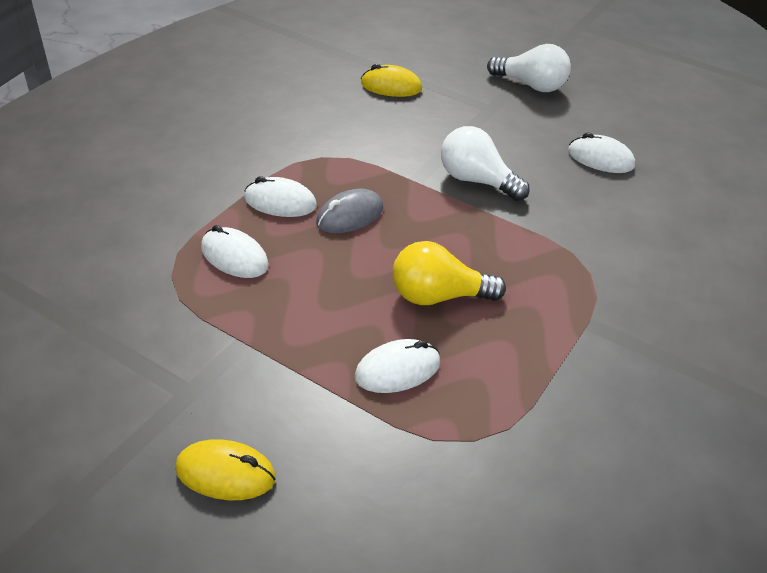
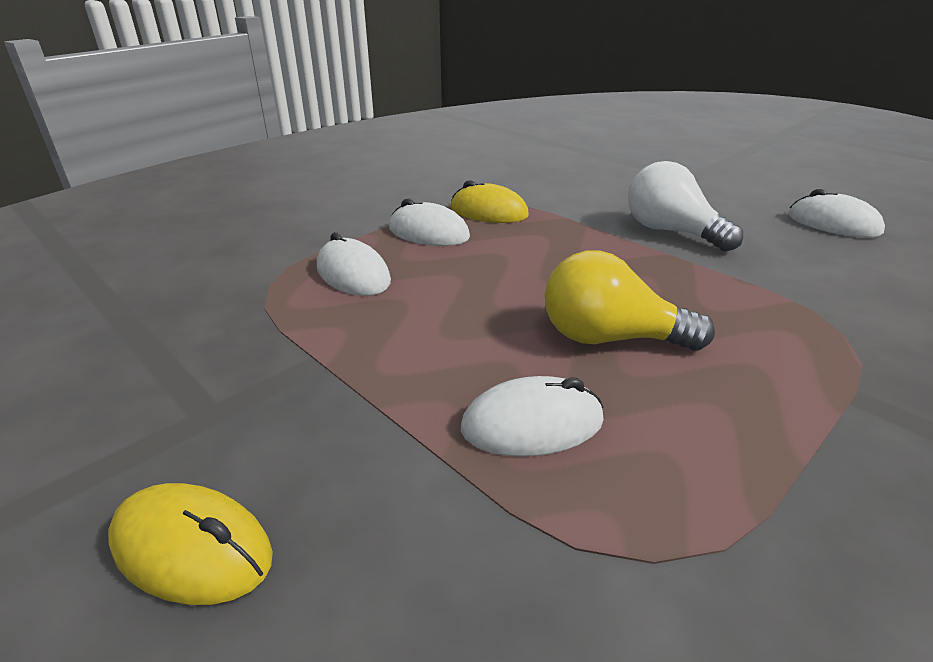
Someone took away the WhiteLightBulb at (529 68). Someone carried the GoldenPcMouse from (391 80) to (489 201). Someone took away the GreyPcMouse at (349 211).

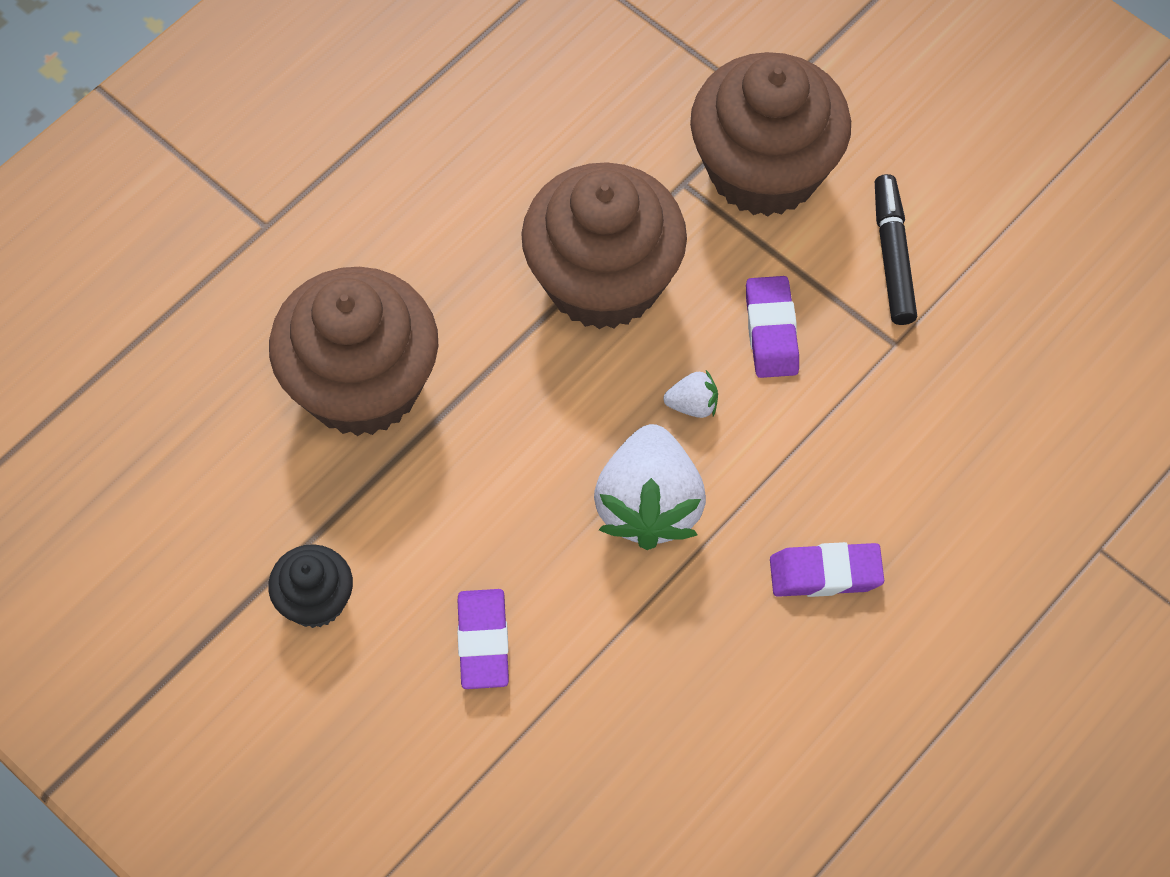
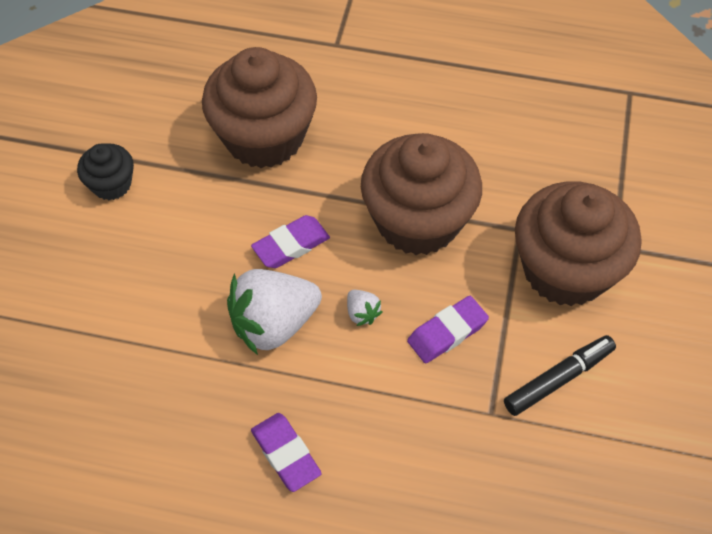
Someone carried the RoyalPurplePencilEraser from (483 639) to (290 241).

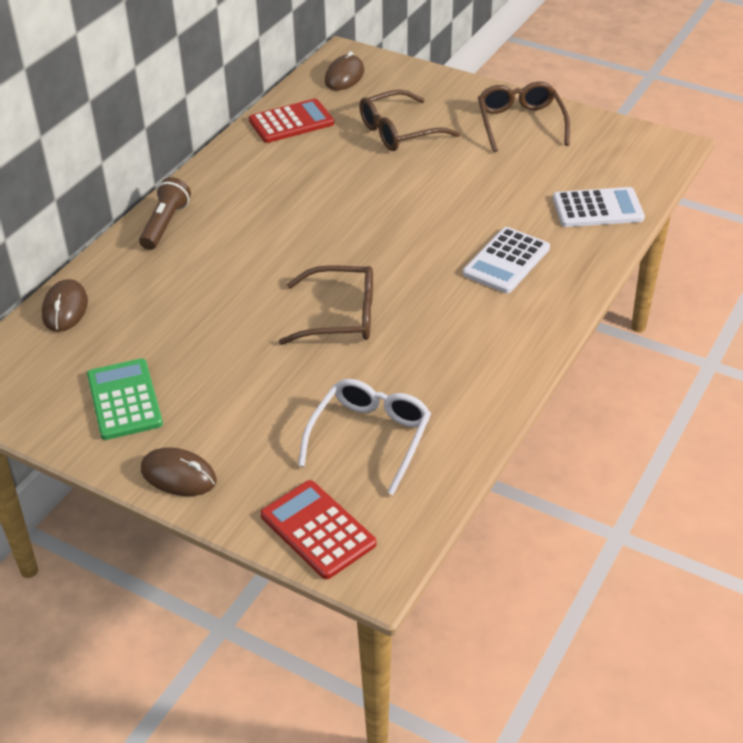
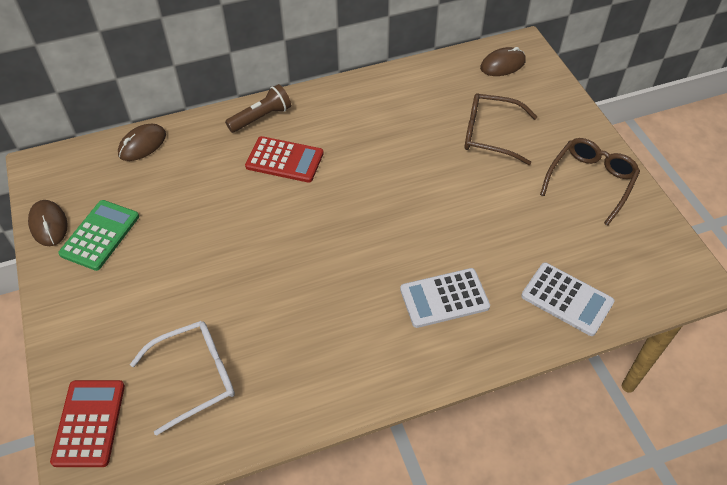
Someone carried the ScarletPocketCalculator from (291 121) to (284 159). Someone took away the BrownEyeglasses at (326 305). Someone carried the BrownPcMouse from (179 471) to (48 223).

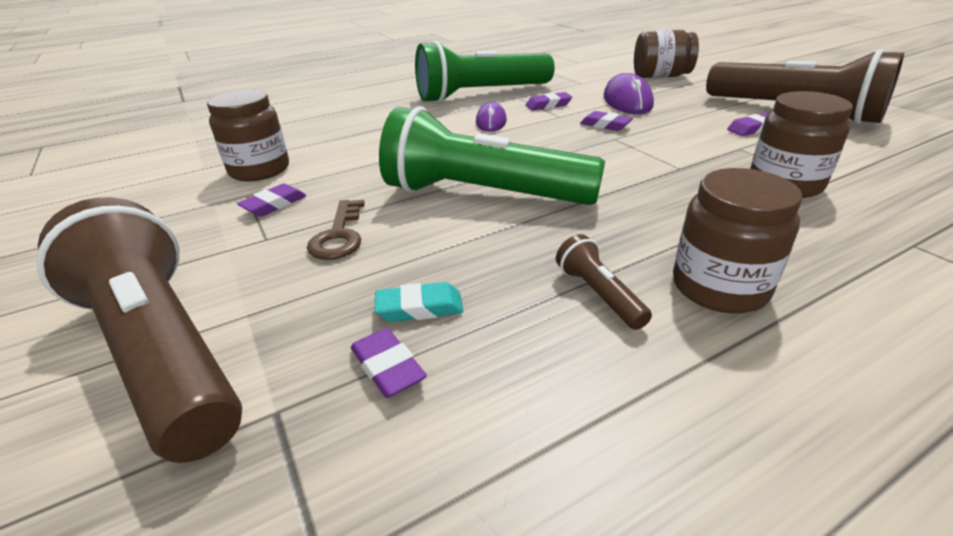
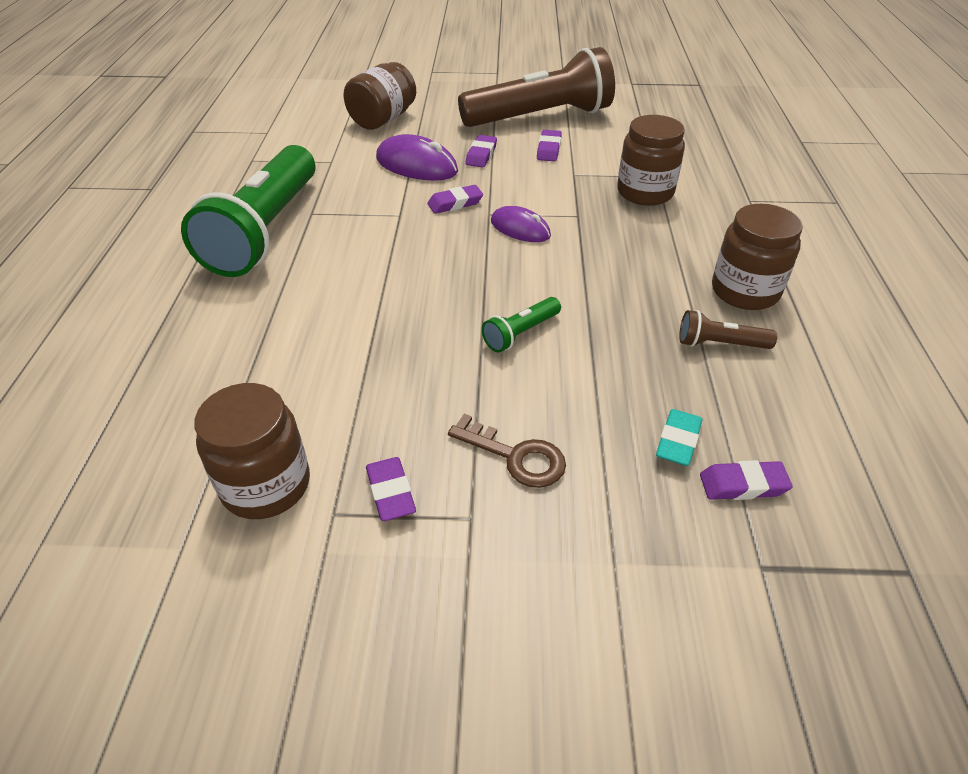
Someone carried the RoyalPurplePencilEraser from (549 101) to (481 151). Someone carried the RoyalPurplePcMouse from (491 117) to (521 224). Someone scaled the GreenFlashlight at (492 155) by 0.40. Someone took away the BrownFlashlight at (139 330).

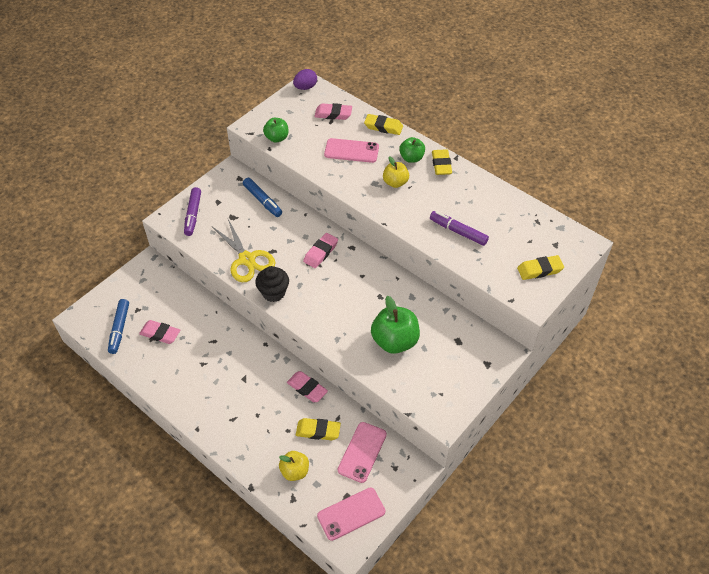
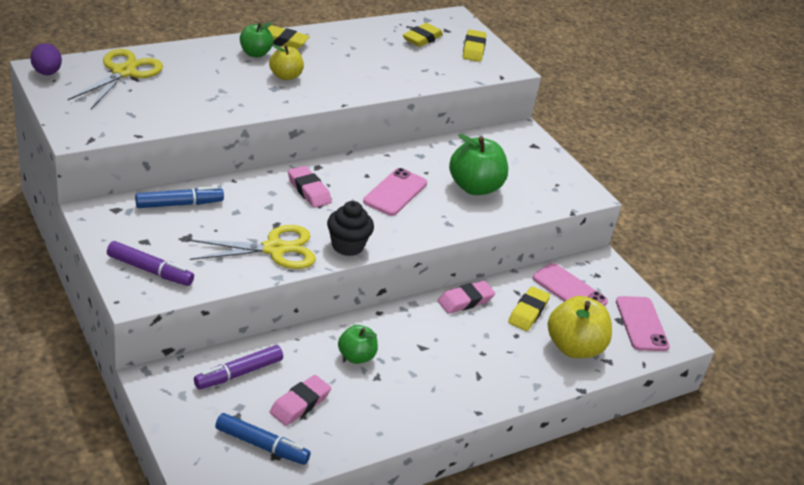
Someone swapped the RosyPencilEraser at (333 111) for the GoldenPairOfScissors at (115 79). Someone carried the GoldenPencilEraser from (383 124) to (423 35). Someone carried the GreenAppleFruit from (276 130) to (358 344). Someone carried the RosyPhone from (351 150) to (395 192). Someone carried the RoyalPurpleFeltPen from (459 228) to (238 367). Someone scaled the GoldenAppleFruit at (294 466) by 1.68.

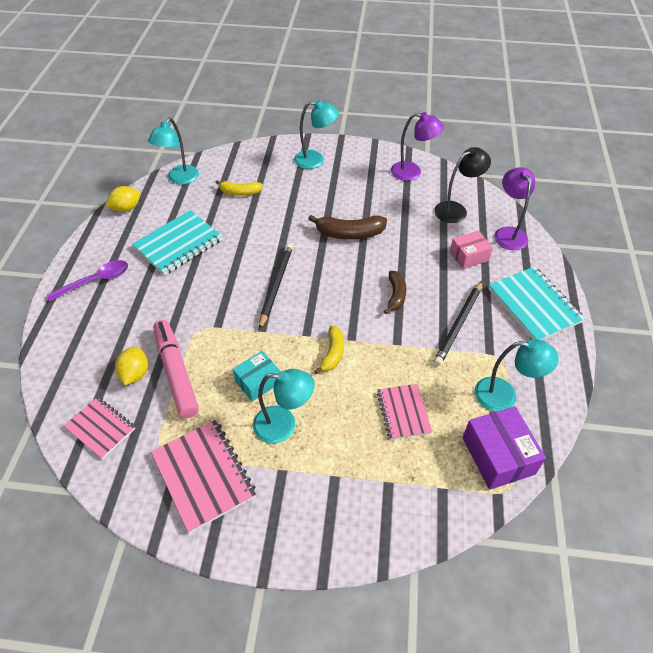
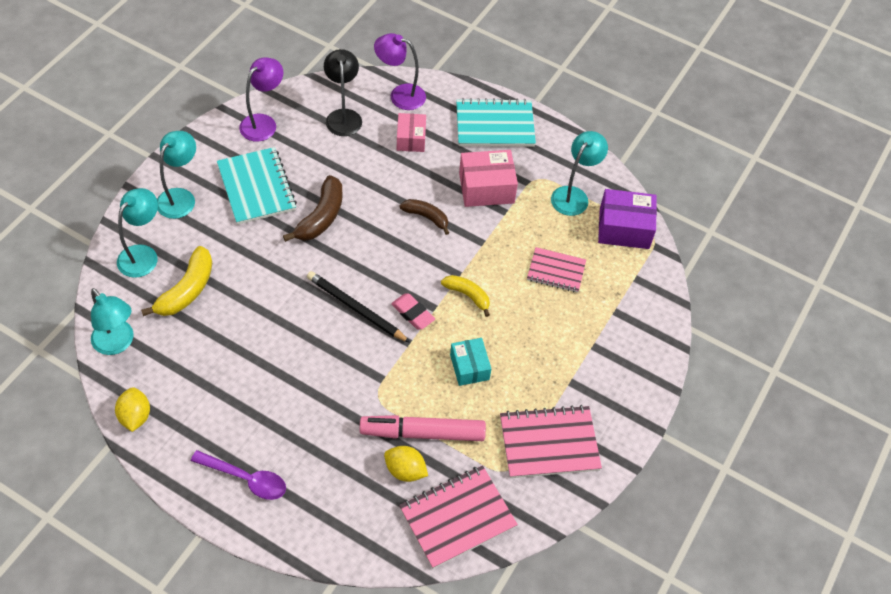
Someone scaled the GoldenToyBanana at (239 188) by 1.54. Someone carried the TealNotebook from (177 242) to (257 186). Someone rotated the RoyalPurpleSpoon at (87 280) by 120 degrees clockwise. Someone swapped the EbonyPencil at (458 323) for the RosyParcel at (488 178). Someone carried the TealDeskLamp from (284 406) to (137 233). Someone scaled the RosyNotebook at (99 428) by 1.58. Someone put down the RosyPencilEraser at (413 311).

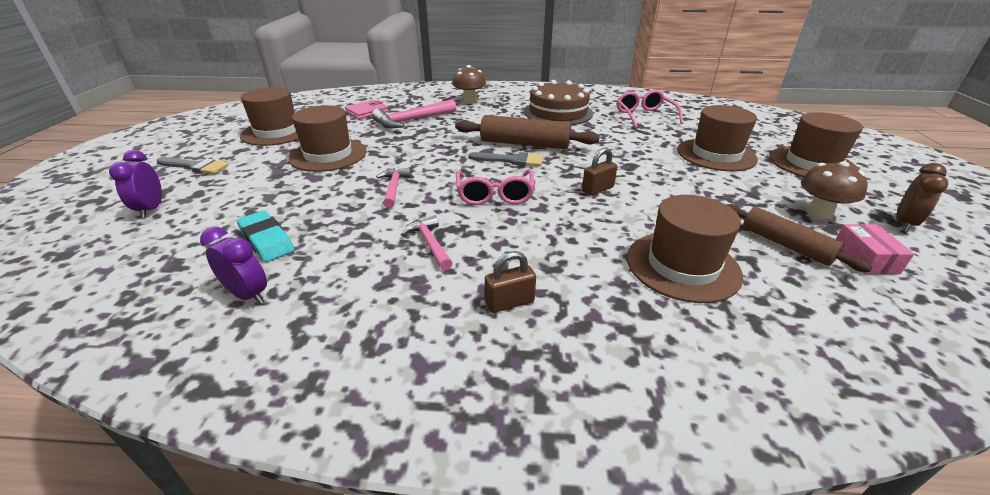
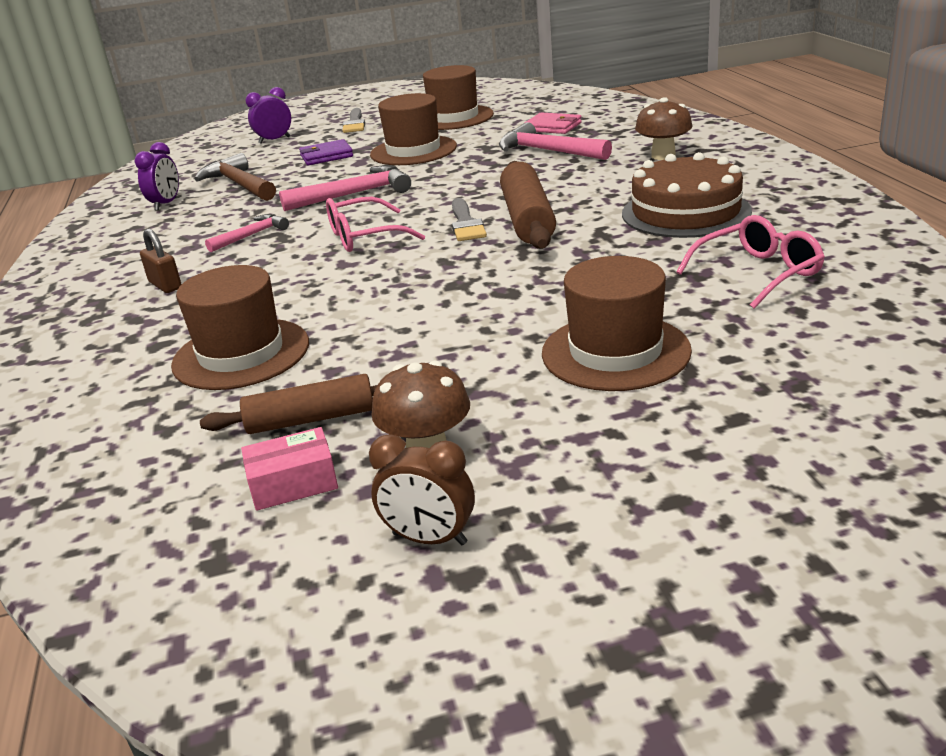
Someone took away the BrownTallHat at (816 144). Someone took away the BrownLock at (599 171). Someone scaled the RosyHammer at (393 188) by 1.64. Someone rotated the BrownPastryRoller at (799 238) by 45 degrees clockwise. Someone swapped the TealPencilEraser at (266 236) for the BrownHammer at (235 177). Someone put down the RoyalPurpleWallet at (326 152).

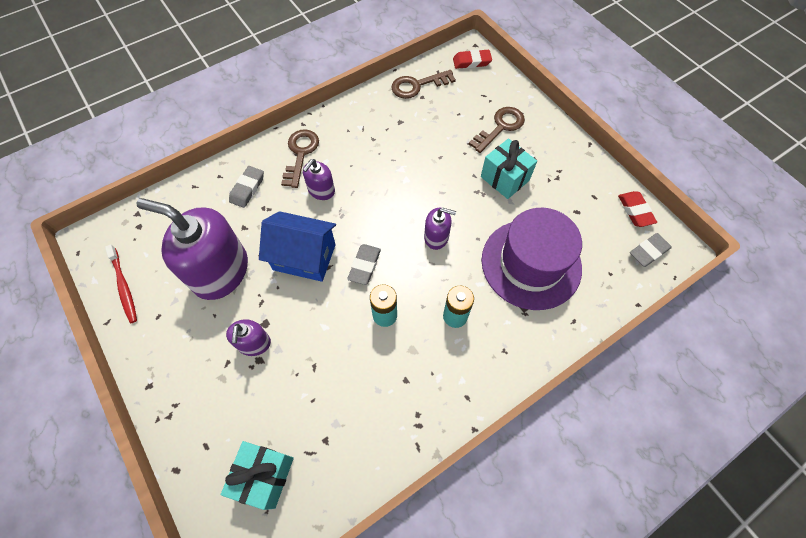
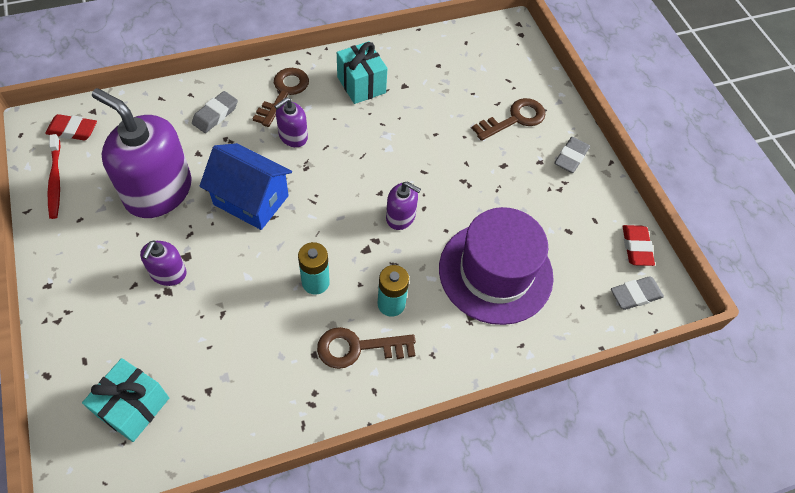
Someone carried the ScarletPencilEraser from (472 59) to (71 127). Someone carried the BrownKey from (423 84) to (366 348). Someone carried the TealPresent from (509 168) to (362 72). Someone carried the GreyPencilEraser from (364 264) to (572 155).

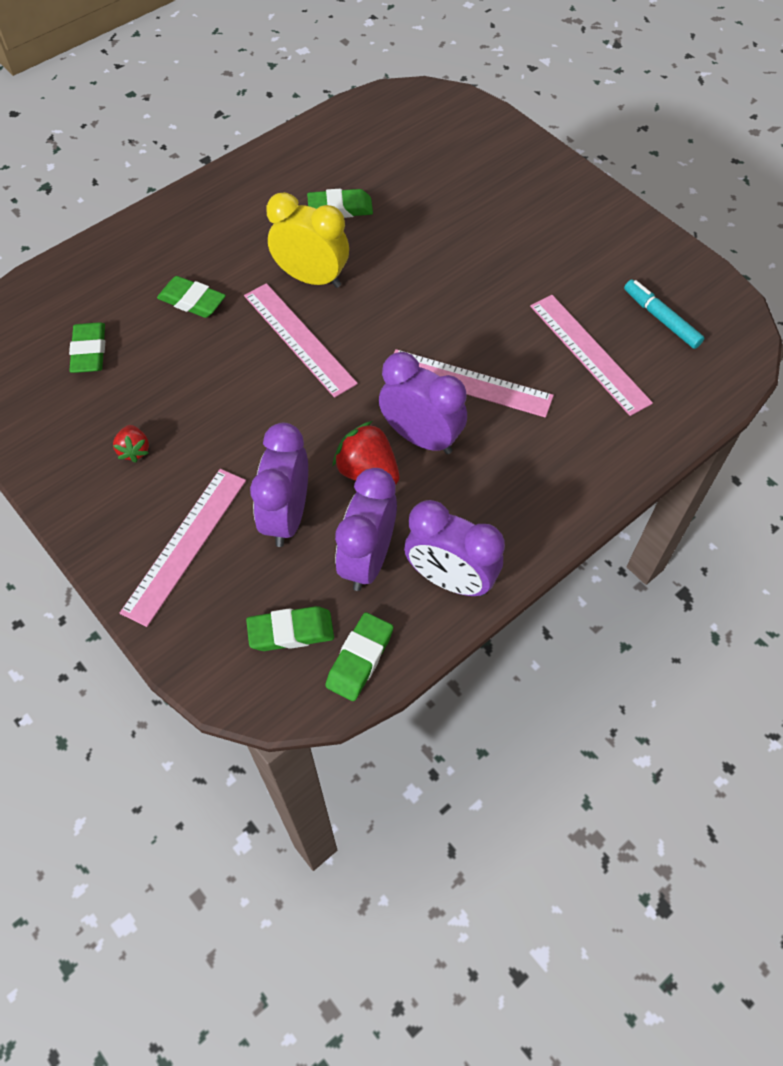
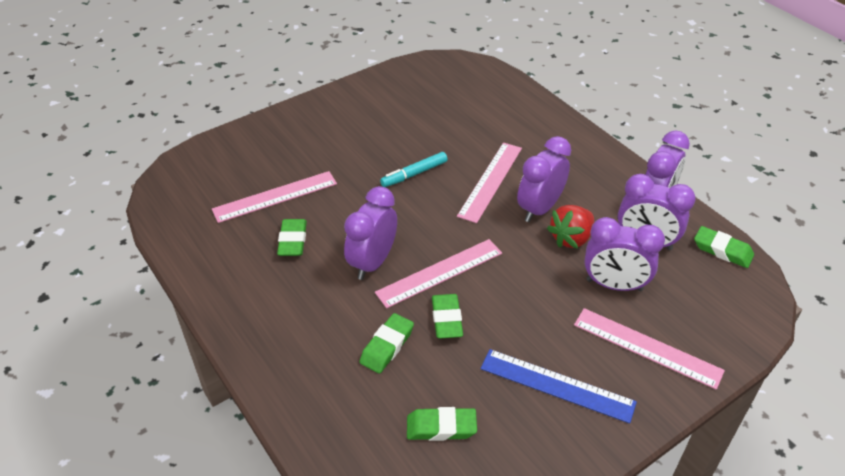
Someone repainted the GoldenBedsideClock at (307 240), which became the RoyalPurpleBedsideClock at (370 233). Someone carried the TealFeltPen from (664 314) to (414 169). Someone carried the RosyRuler from (591 355) to (274 197). Someone swapped the ScarletToyStrawberry at (131 444) for the CobaltRuler at (559 386). Someone carried the GreenPencilEraser from (290 628) to (447 316).

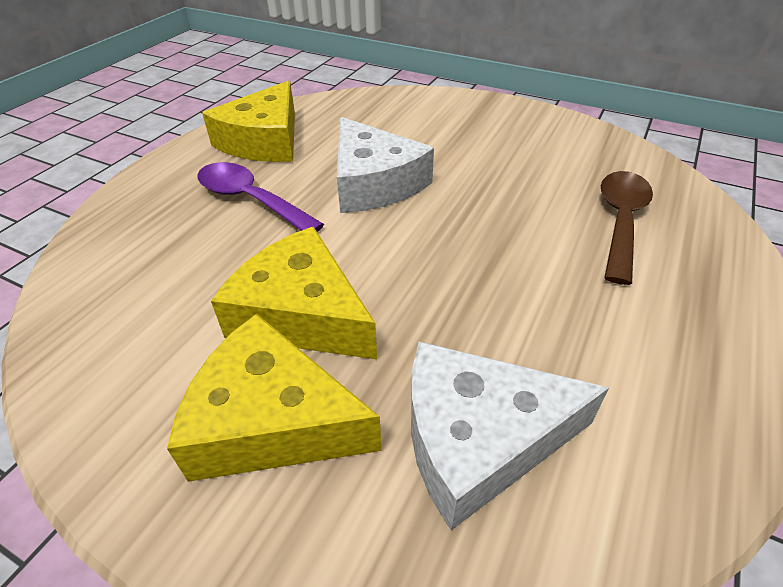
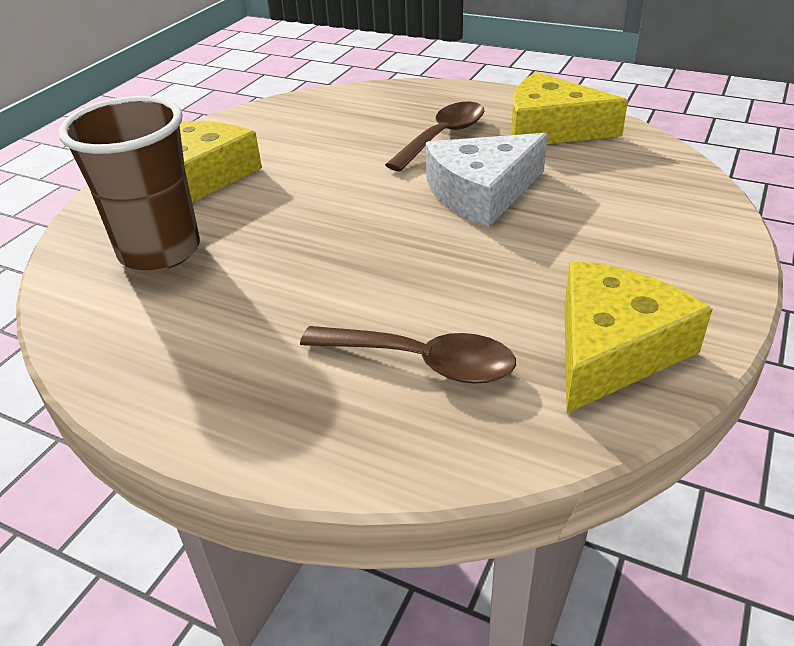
Someone repainted the RoyalPurpleSpoon at (260 197), which became the BrownSpoon at (434 137). Someone carried the GoldenCheese from (294 293) to (638 337). Someone swapped the WhiteCheese at (510 435) for the BrownBeaker at (129 184).

